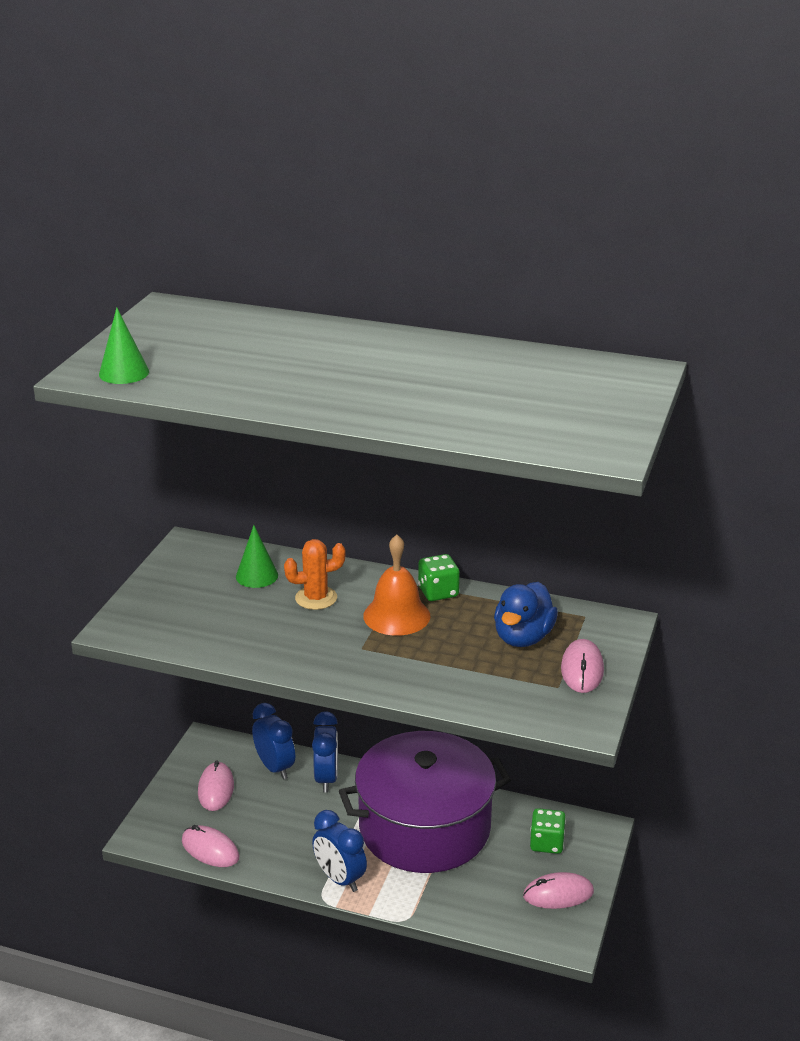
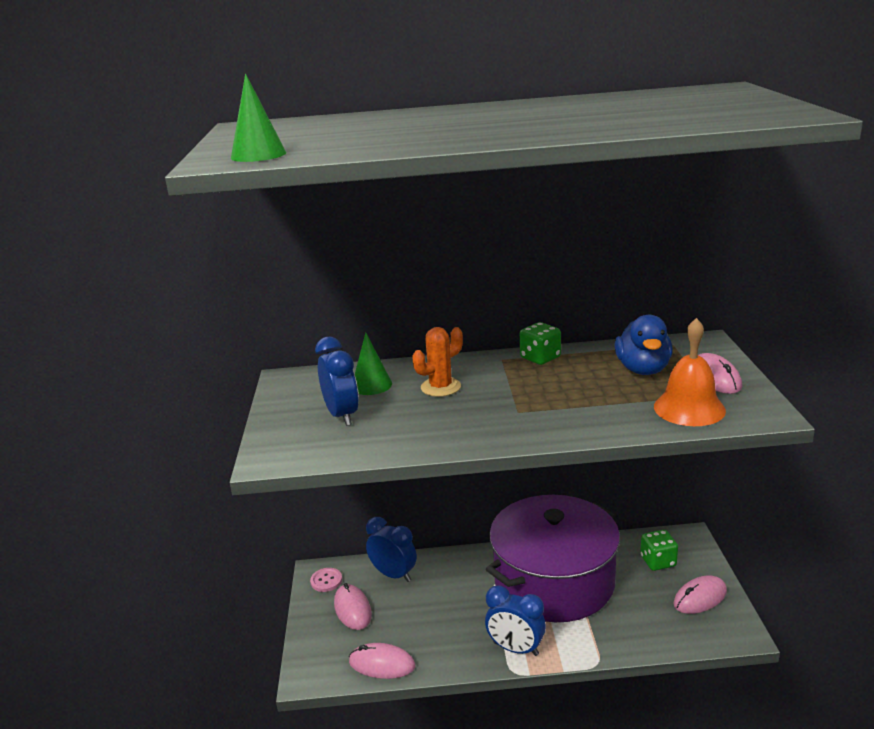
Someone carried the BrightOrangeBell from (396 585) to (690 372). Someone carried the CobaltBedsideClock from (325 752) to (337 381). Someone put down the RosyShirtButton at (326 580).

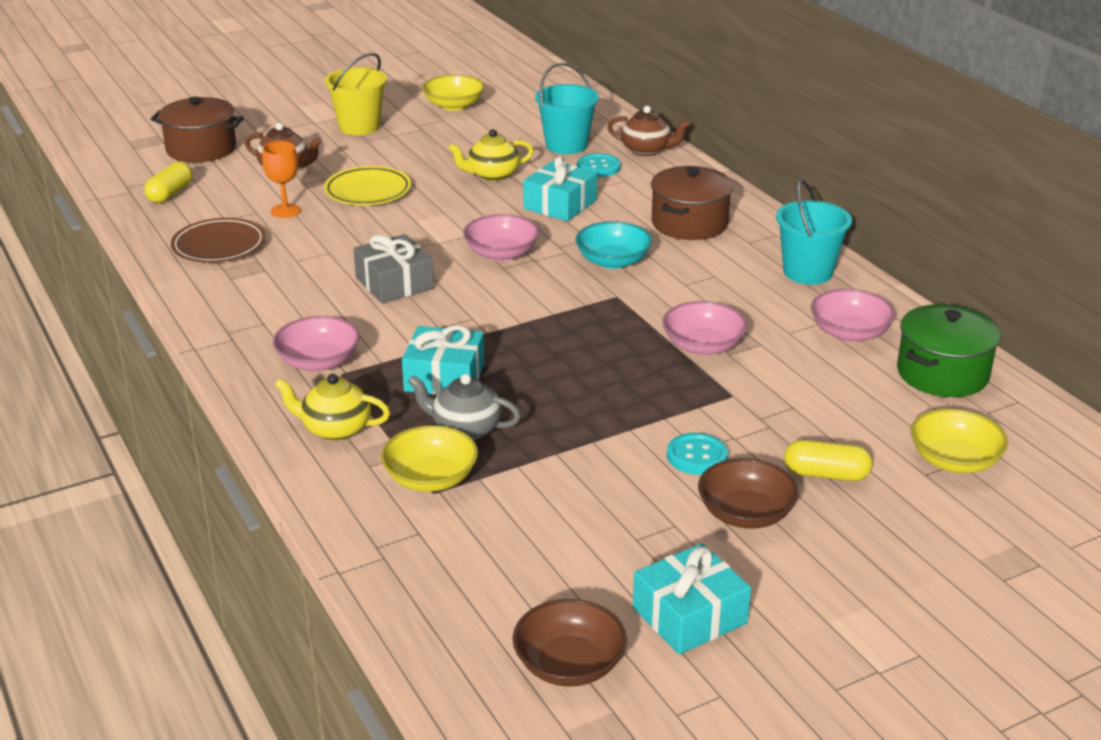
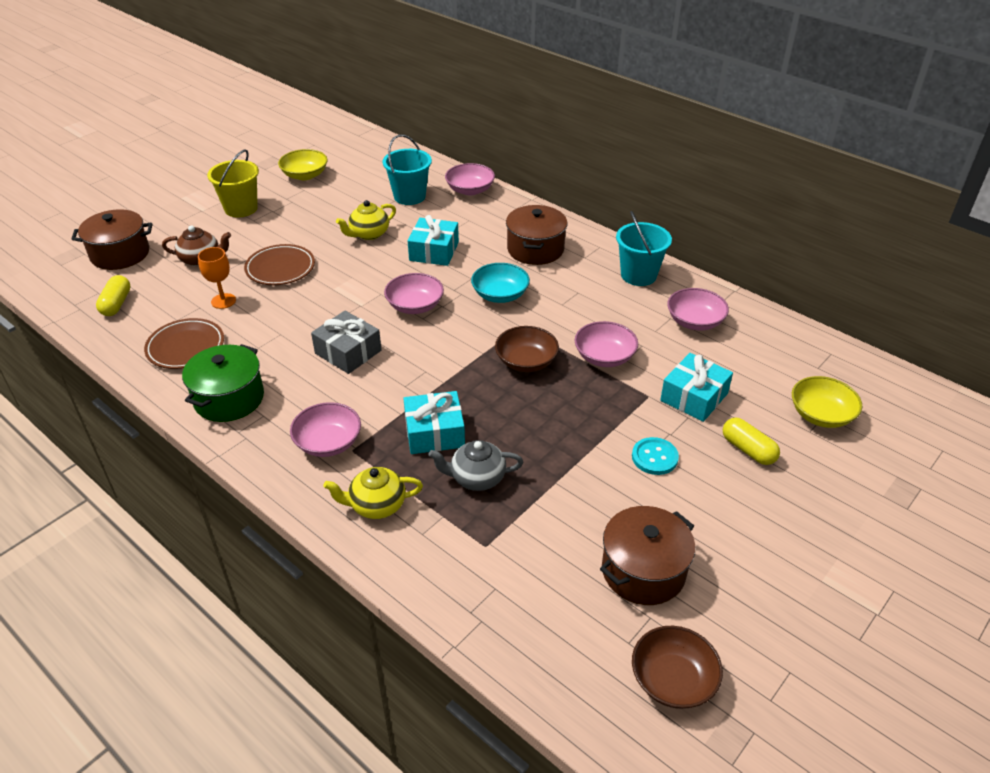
Someone swapped the BrownChinaTeapot at (648 131) for the RosyDeepDish at (470 179). Someone took away the TealShirtButton at (599 165). Someone repainted the GoldenPlate at (367 185), which became the BrownPlate at (279 264). Someone carried the GreenPot from (949 350) to (223 383). Someone took away the GoldenDeepDish at (429 458). Someone rotated the GoldenCapsule at (828 460) by 60 degrees clockwise. Someone carried the BrownDeepDish from (748 493) to (527 349). Someone carried the TealPresent from (692 599) to (696 387). Someone put down the BrownPot at (647 555).

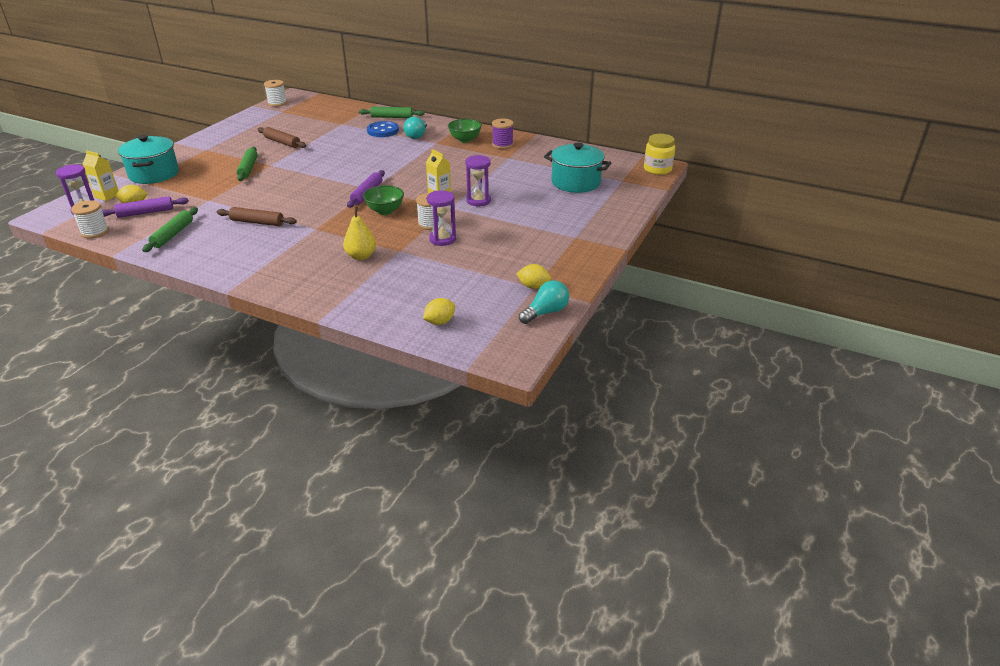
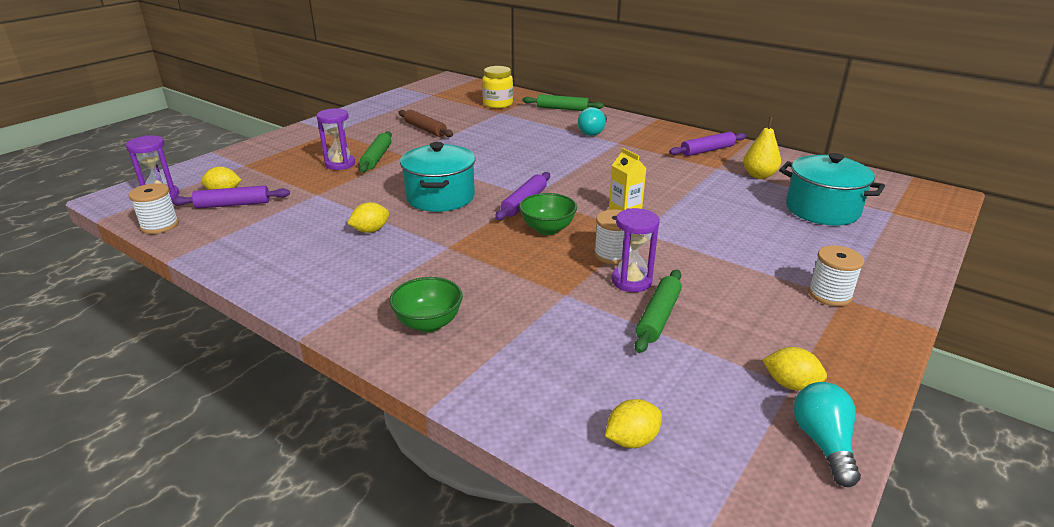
Someone carried the WhiteSpool from (275 93) to (836 275). Someone carried the GreenDeepDish from (465 131) to (426 304). Someone swapped the RoyalPurpleSpool at (503 134) for the RoyalPurplePastryRoller at (707 144). Someone took away the CobaltShirtButton at (383 129). Someone carried the GoldenJamJar from (659 154) to (497 87). Someone carried the TealPot from (148 159) to (437 177). Someone took away the GoldenMilkCarton at (101 175). Someone carried the RoyalPurpleHourglass from (478 180) to (335 139). Someone carried the GreenPastryRoller from (170 229) to (658 311). Someone swapped the BrownPastryRoller at (257 216) for the GoldenCitrusFruit at (368 217). Someone carried the GoldenPear from (359 233) to (762 148). Someone rotated the TealLightBulb at (544 302) by 60 degrees counterclockwise.

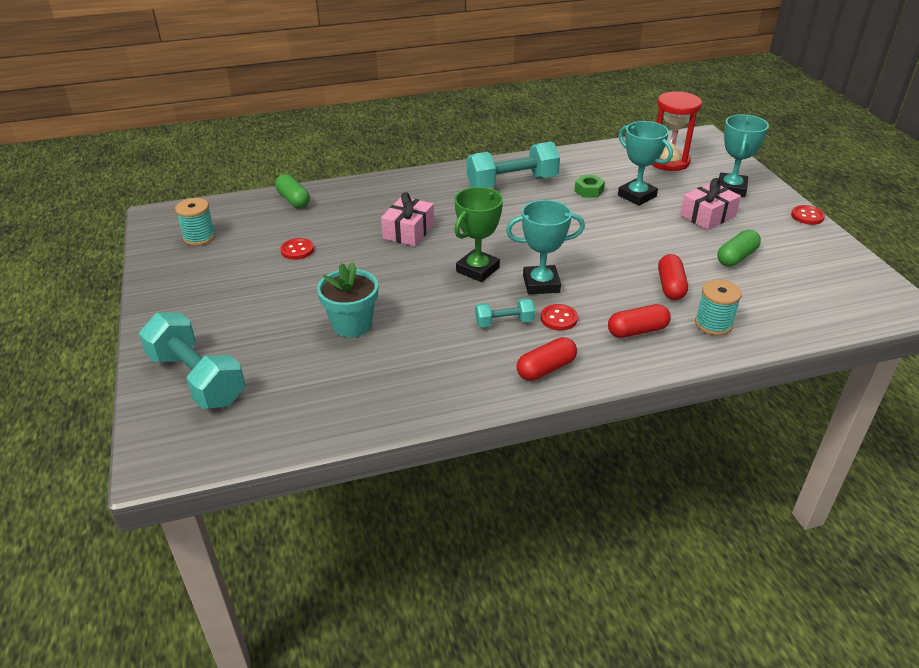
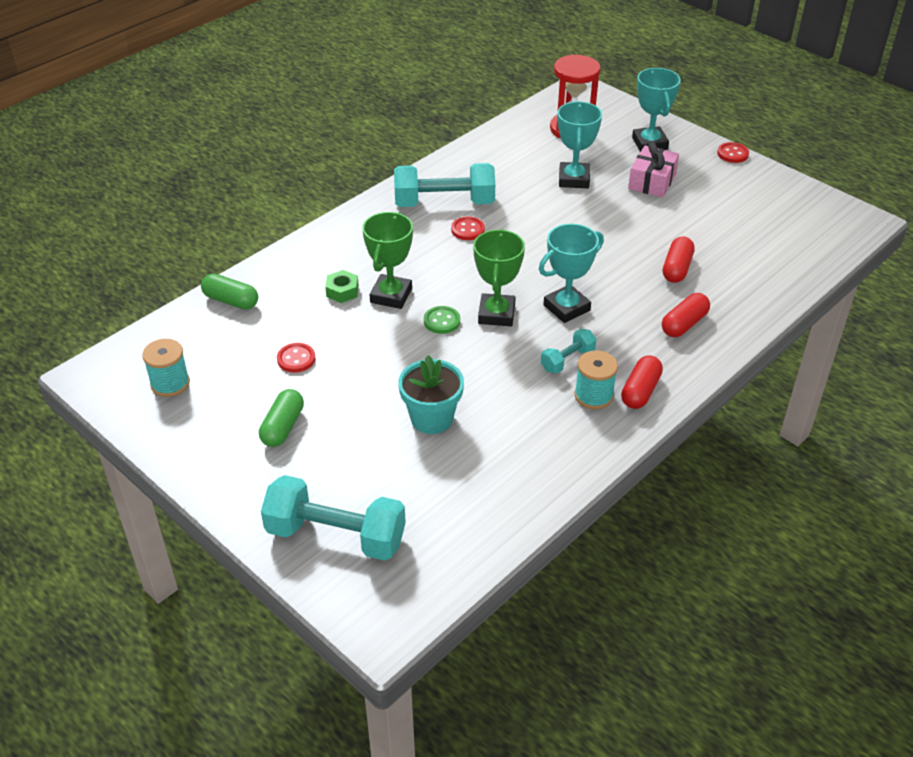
Someone rotated the TealPrizeCup at (645 163) by 75 degrees clockwise. Someone rotated the TealHandWeight at (513 164) by 45 degrees clockwise. Someone carried the GreenNut from (590 186) to (342 286). Someone swapped the RosyPresent at (407 219) for the GreenPrizeCup at (387 260). Someone carried the GreenCapsule from (739 248) to (281 418). Someone rotated the ScarletCapsule at (673 277) by 45 degrees clockwise. Someone carried the TealSpool from (718 308) to (596 379). Someone carried the ScarletShirtButton from (559 317) to (468 228). Someone put down the GreenShirtButton at (442 320).

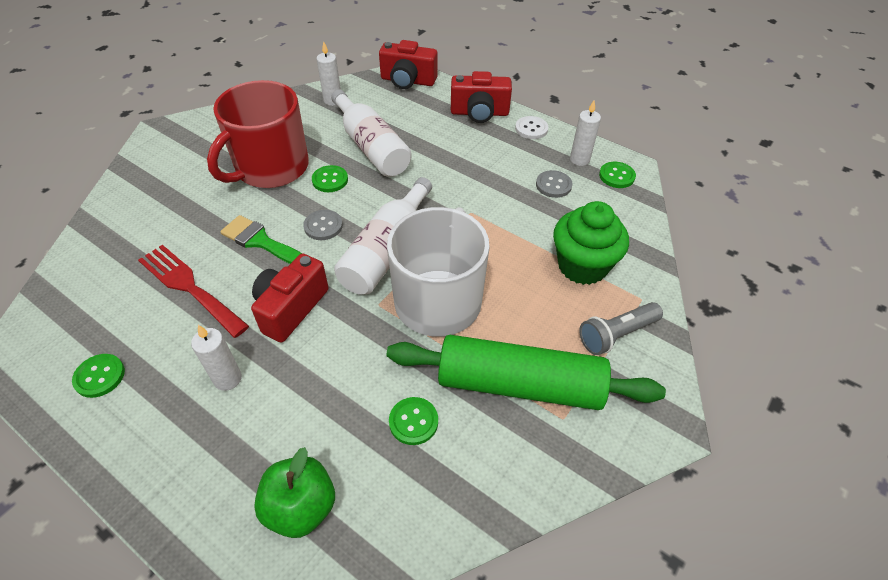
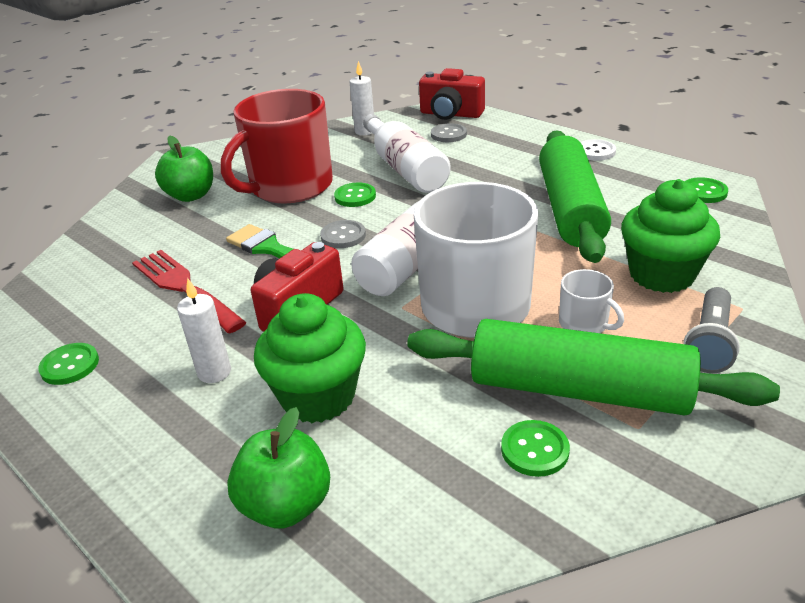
Someone took away the ScarletPhotoCamera at (481 97). Someone took away the WhitePillarCandle at (585 133). Someone carried the GreyShirtButton from (554 184) to (449 132). Someone rotated the GreyFlashlight at (621 328) by 45 degrees counterclockwise. Someone carried the GreenShirtButton from (413 421) to (535 448). Someone put down the GreenPastryRoller at (575 196). Someone put down the GreenAppleFruit at (184 169). Someone put down the WhiteMug at (591 301). Someone put down the GreenMuffin at (310 358).

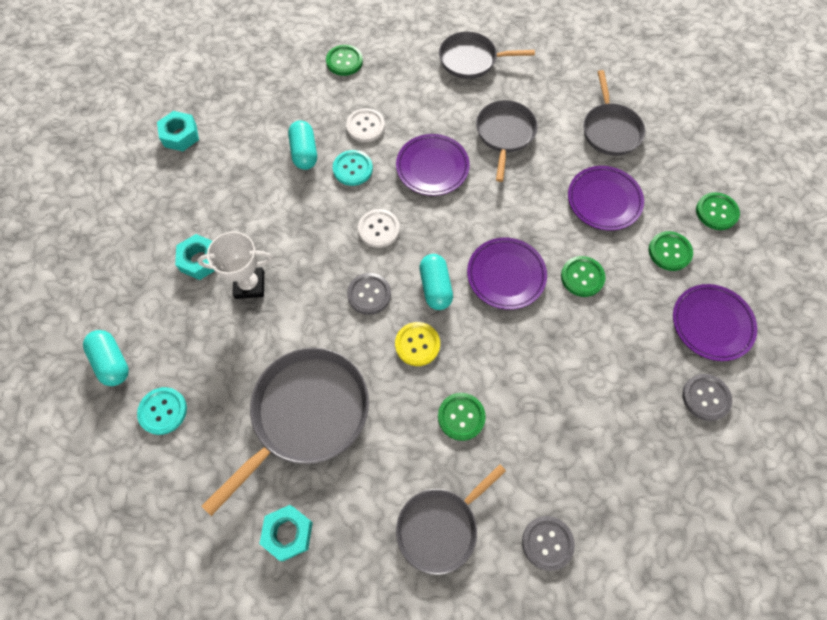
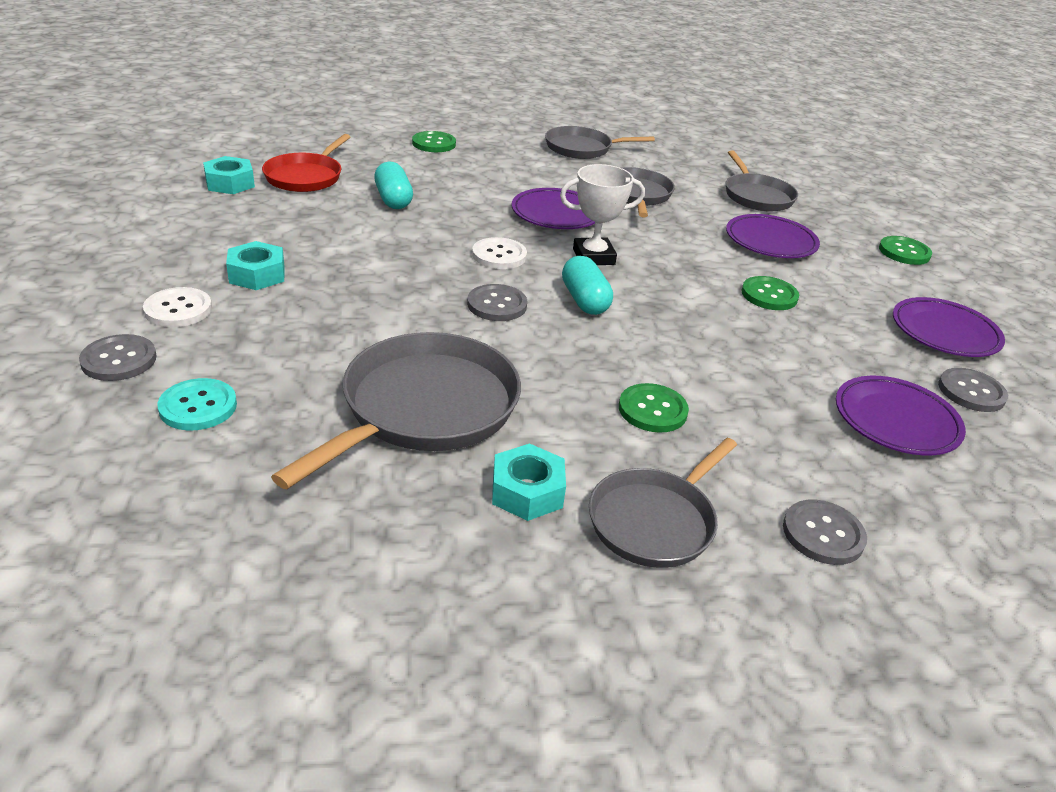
Someone carried the WhiteShirtButton from (365 125) to (177 307). Someone took away the TealShirtButton at (353 168). Someone took away the GreenShirtButton at (671 251). Someone carried the WhitePrizeCup from (235 265) to (602 214). Someone carried the RoyalPurplePlate from (507 274) to (901 415). Someone took away the GoldenShirtButton at (417 344). Someone swapped the TealCapsule at (106 358) for the GreyShirtButton at (118 357). Someone carried the TealNut from (286 533) to (529 482). Someone put down the ScarletPan at (306 163).

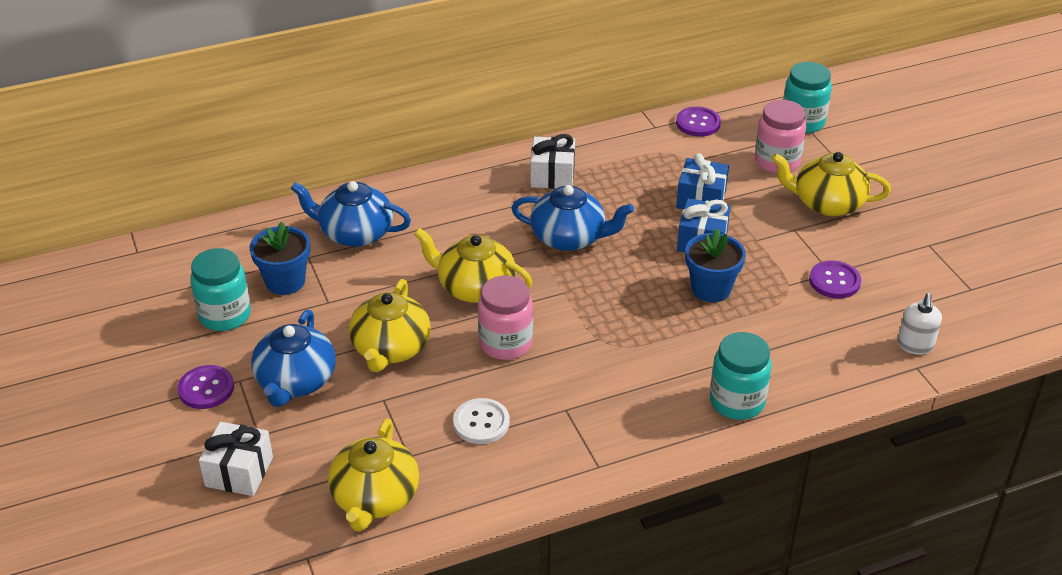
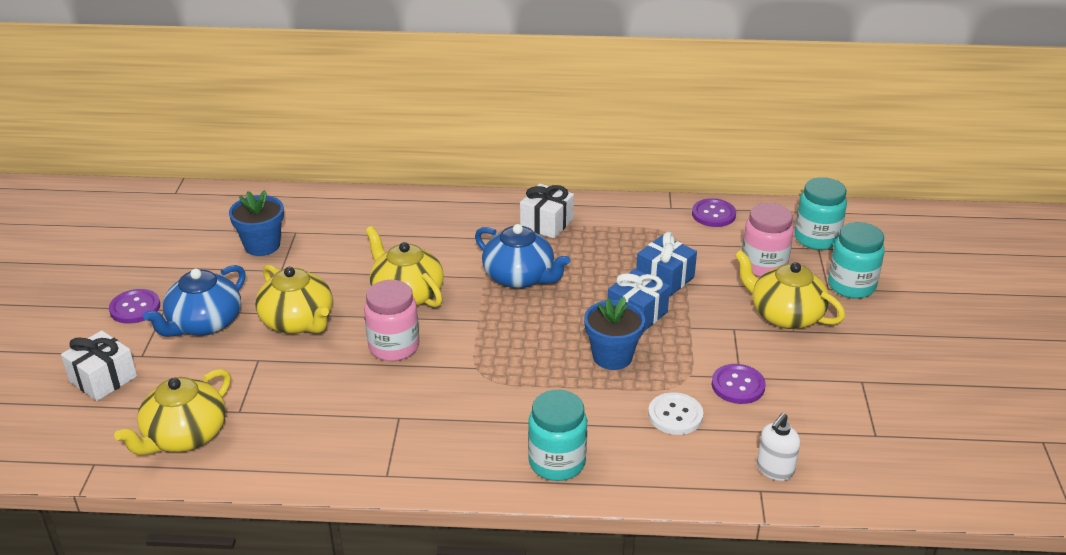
Someone took away the CobaltChinaTeapot at (351 214). Someone carried the TealJamJar from (220 289) to (856 260). Someone rotated the GoldenChinaTeapot at (390 325) by 75 degrees counterclockwise. Someone carried the WhiteShirtButton from (481 421) to (675 413).

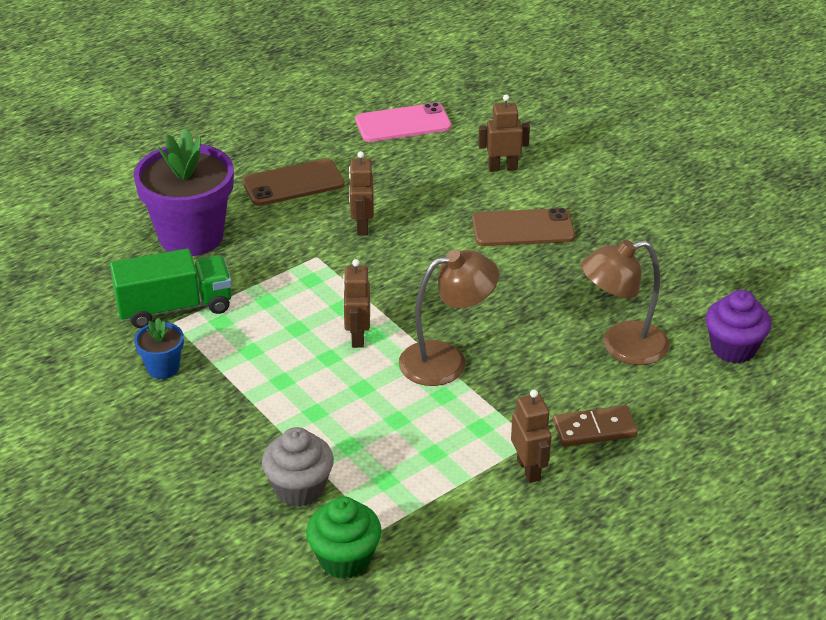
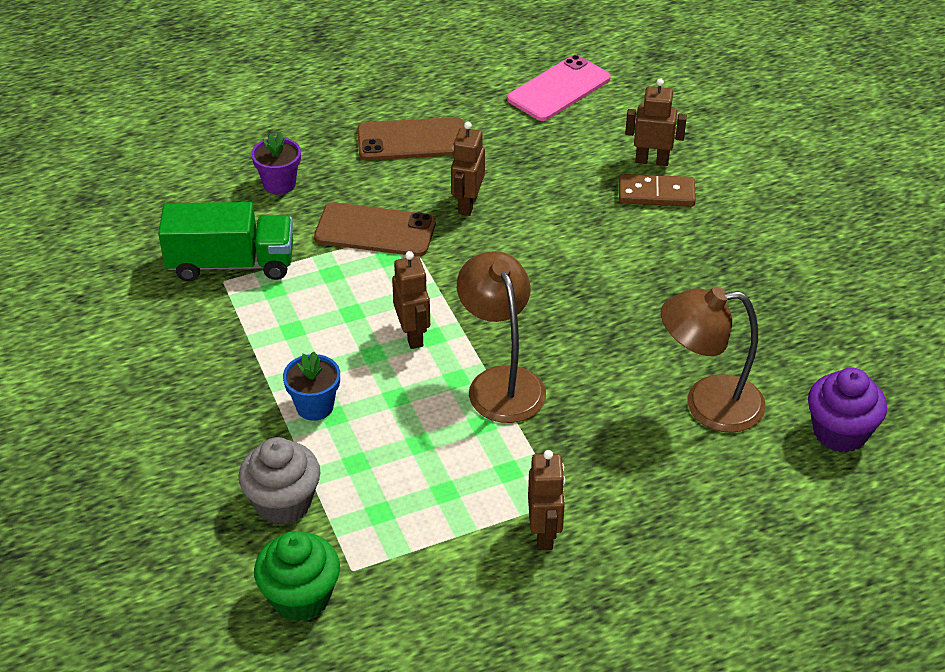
Someone rotated the RosyPhone at (403 122) by 45 degrees counterclockwise. Someone scaled the RoyalPurpleFlowerPot at (184 192) by 0.45. Someone carried the BrownPhone from (523 227) to (375 229). Someone rotated the BrownDeskLamp at (449 318) by 105 degrees counterclockwise. Someone rotated the BrownToyRobot at (356 303) by 150 degrees clockwise. Someone carried the CobaltFlowerPot from (159 348) to (311 386). Someone carried the BrownDomino from (595 426) to (657 190).

